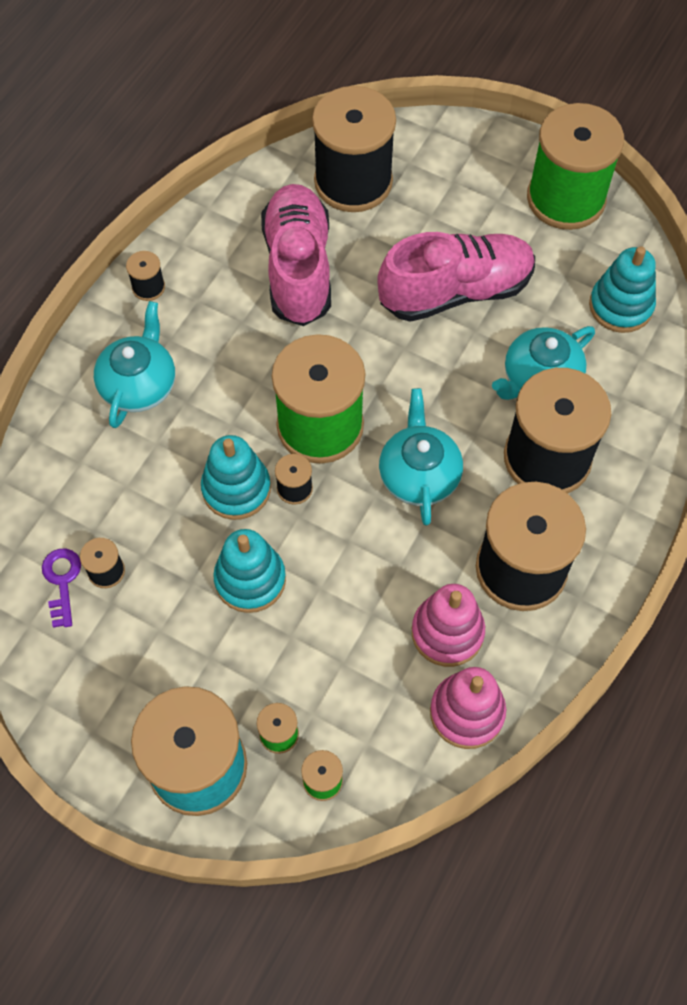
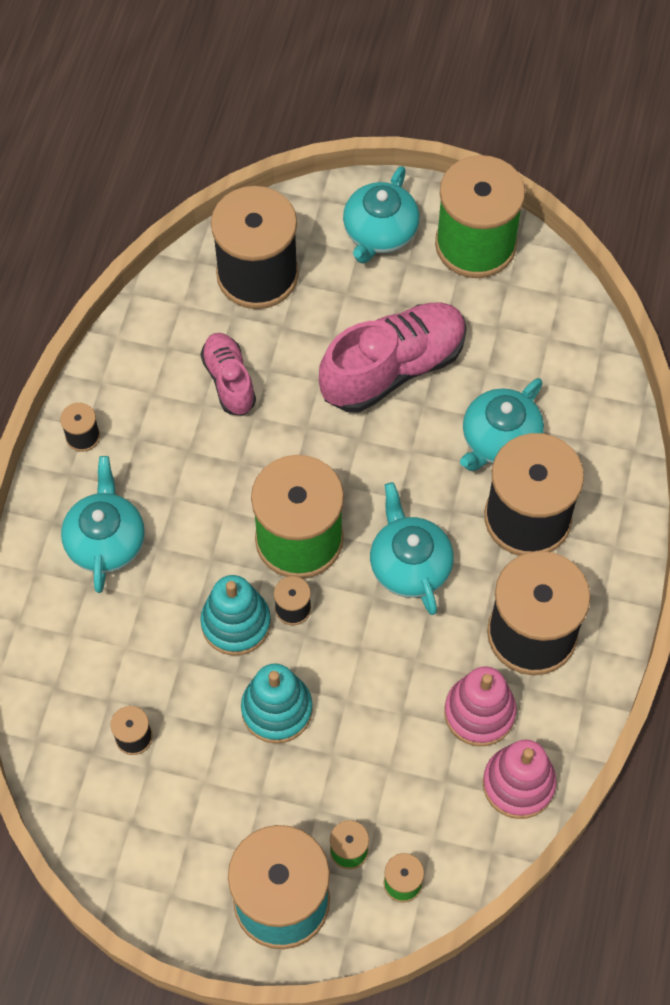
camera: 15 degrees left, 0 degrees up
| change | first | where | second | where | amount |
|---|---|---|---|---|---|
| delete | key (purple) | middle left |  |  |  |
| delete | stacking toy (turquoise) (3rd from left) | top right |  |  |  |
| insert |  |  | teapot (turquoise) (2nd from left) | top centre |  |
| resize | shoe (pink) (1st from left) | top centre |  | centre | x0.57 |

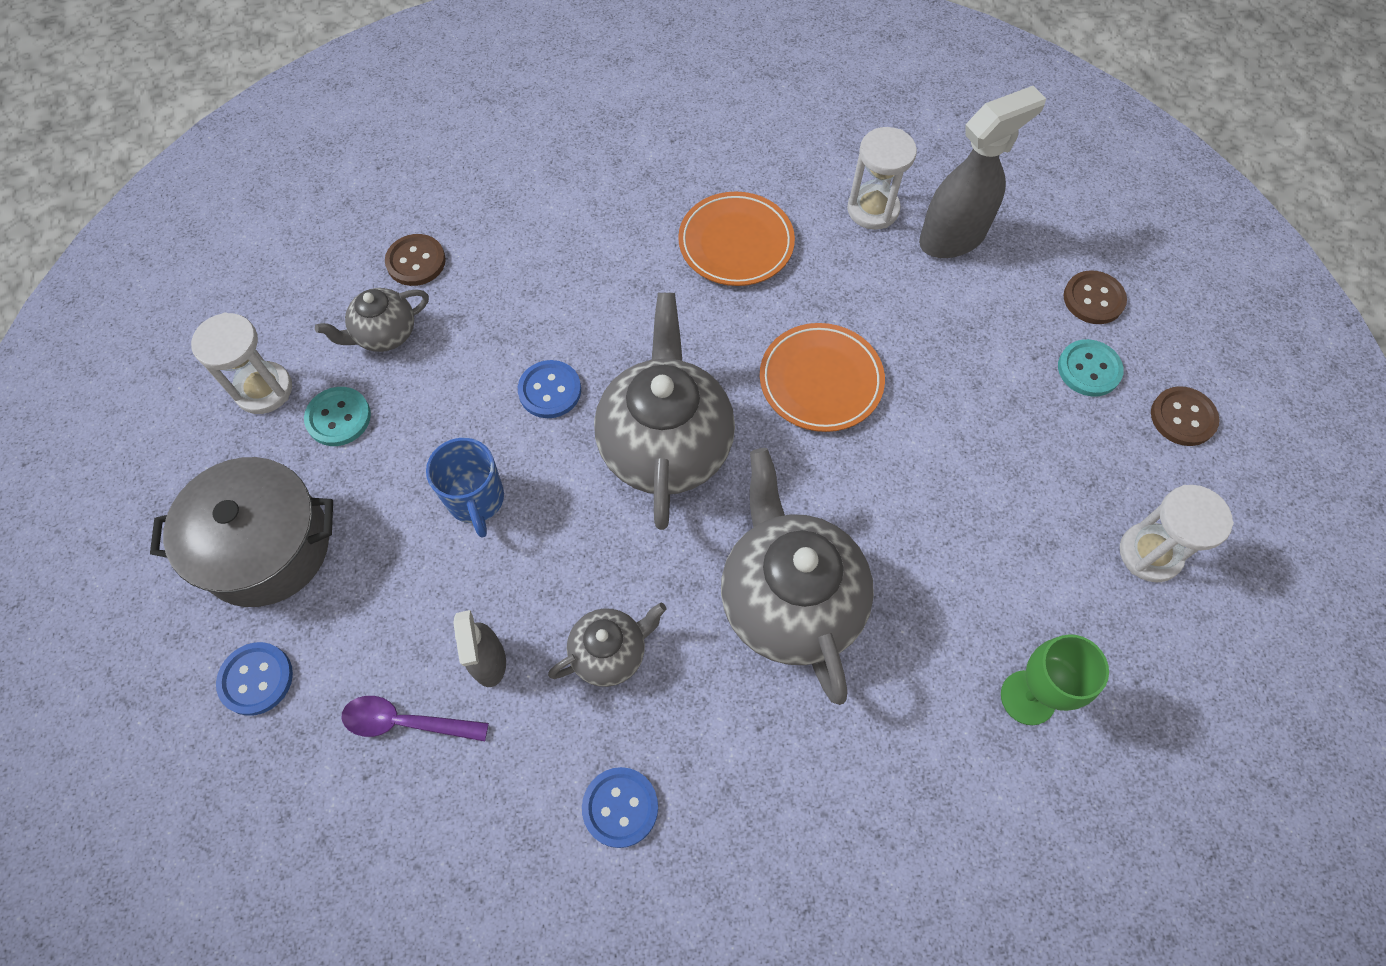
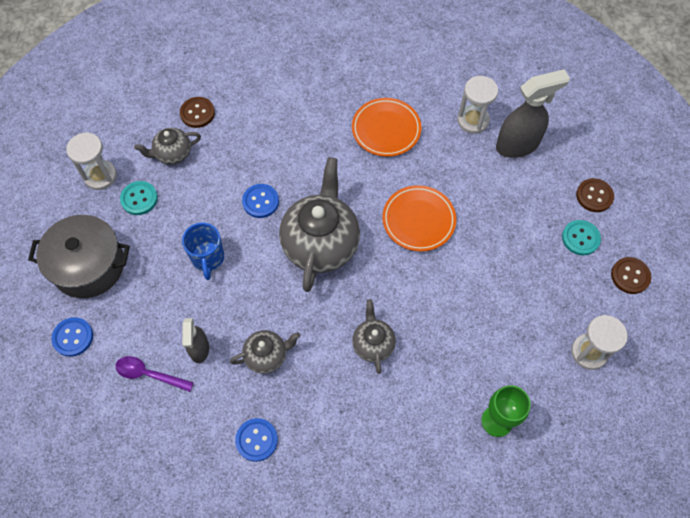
camera: 10 degrees right, 0 degrees up
| change | first | where | second | where | amount |
|---|---|---|---|---|---|
| resize | teapot (grey) (4th from left) | centre |  | centre | x0.52 |

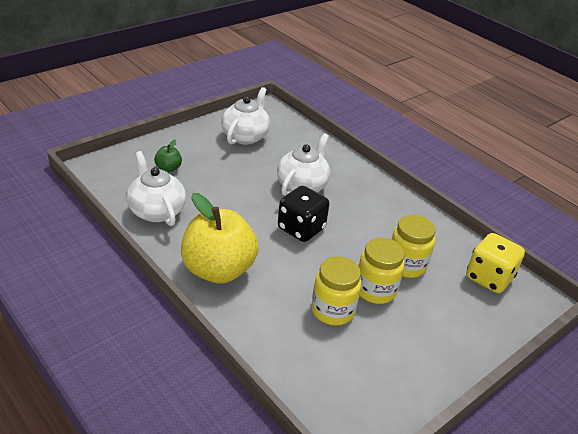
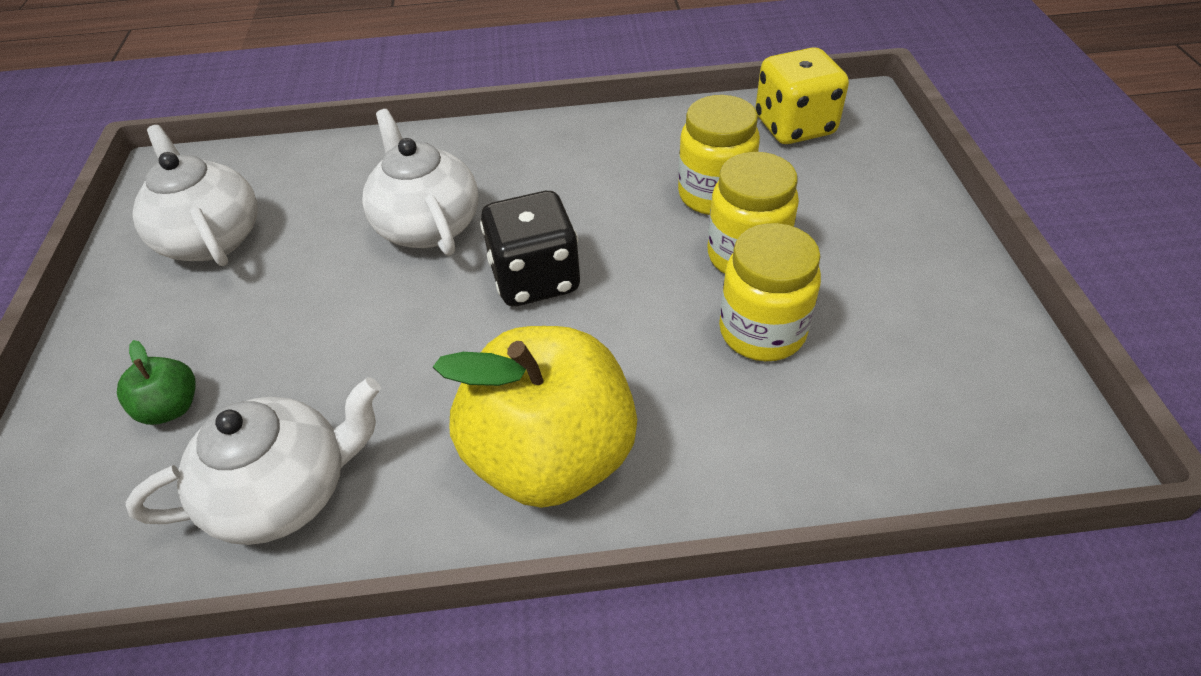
camera: 50 degrees left, 10 degrees up
| change | first | where | second | where | amount |
|---|---|---|---|---|---|
| rotate | teapot (white) (1st from left in the first image) | middle left | teapot (white) (2nd from left) | bottom left | 150 degrees clockwise |

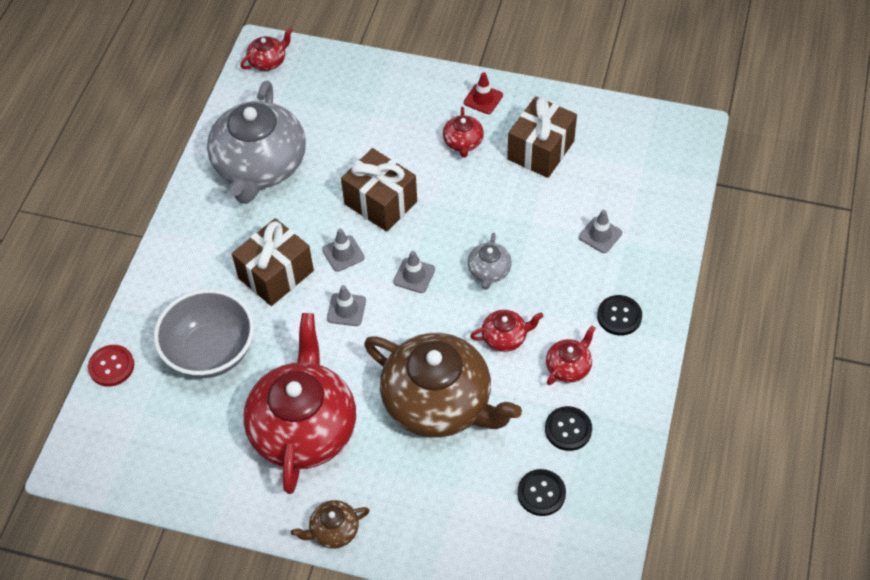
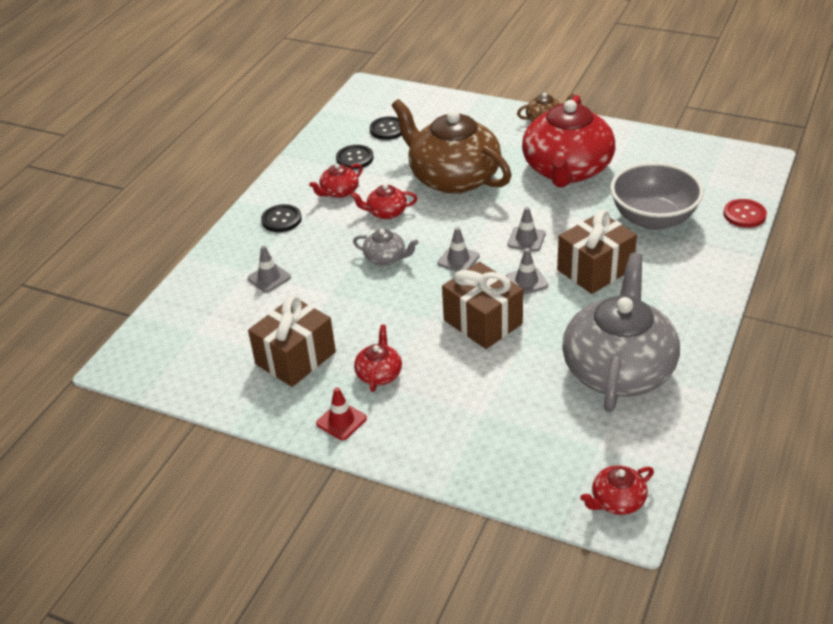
camera: 170 degrees left, 15 degrees down
| change | first | where | second | where | amount |
|---|---|---|---|---|---|
| rotate | teapot (grey) (2nd from left in the first image) | centre | teapot (grey) (1st from left) | centre | 90 degrees clockwise |

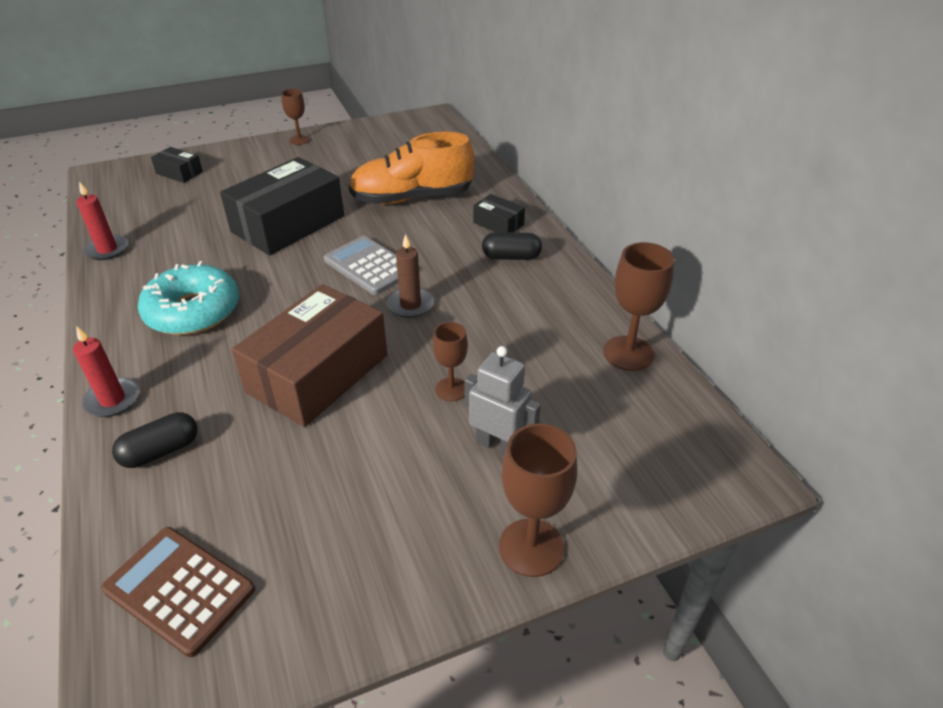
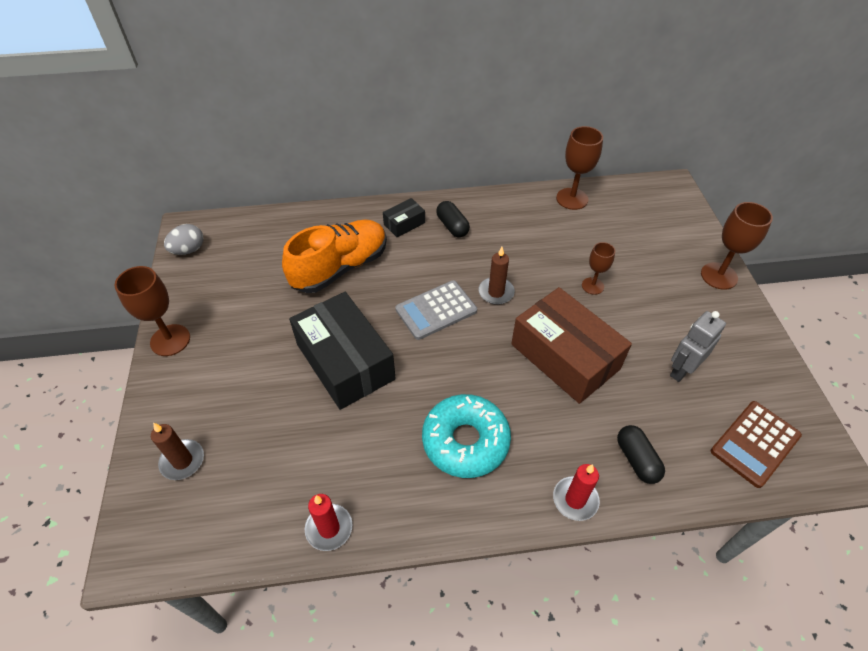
camera: 75 degrees left, 10 degrees up
| change | first | where | second | where | amount |
|---|---|---|---|---|---|
| insert |  |  | egg (grey) | middle left |  |
| move | robot (grey) | centre |  | middle right |  |
| replace | box (black) (1st from left) | top left | candle (brown) (1st from left) | bottom left |  |
| rotate | shoe (orange) | top centre |  | centre | 135 degrees counterclockwise |
| rotate | capsule (black) (2nd from left in the first image) | centre | capsule (black) (1st from left) | centre | 45 degrees counterclockwise |
| resize | goblet (brown) (1st from left) | top left |  | middle left | x1.63 |

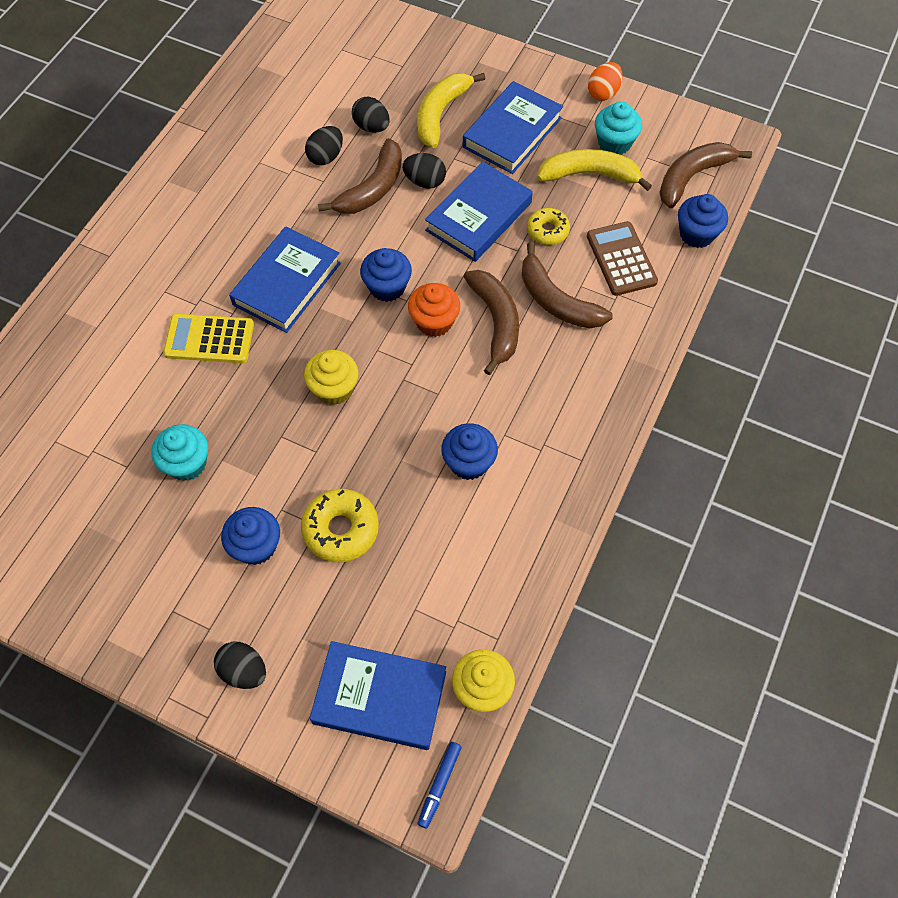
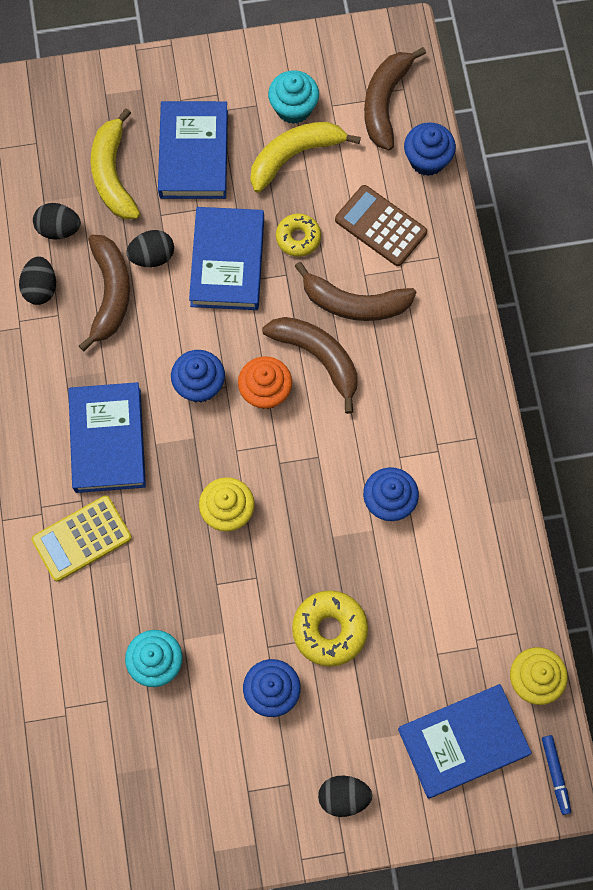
camera: 35 degrees left, 10 degrees up
| change | first | where | second | where | amount |
|---|---|---|---|---|---|
| delete | egg (orange) | top right |  |  |  |

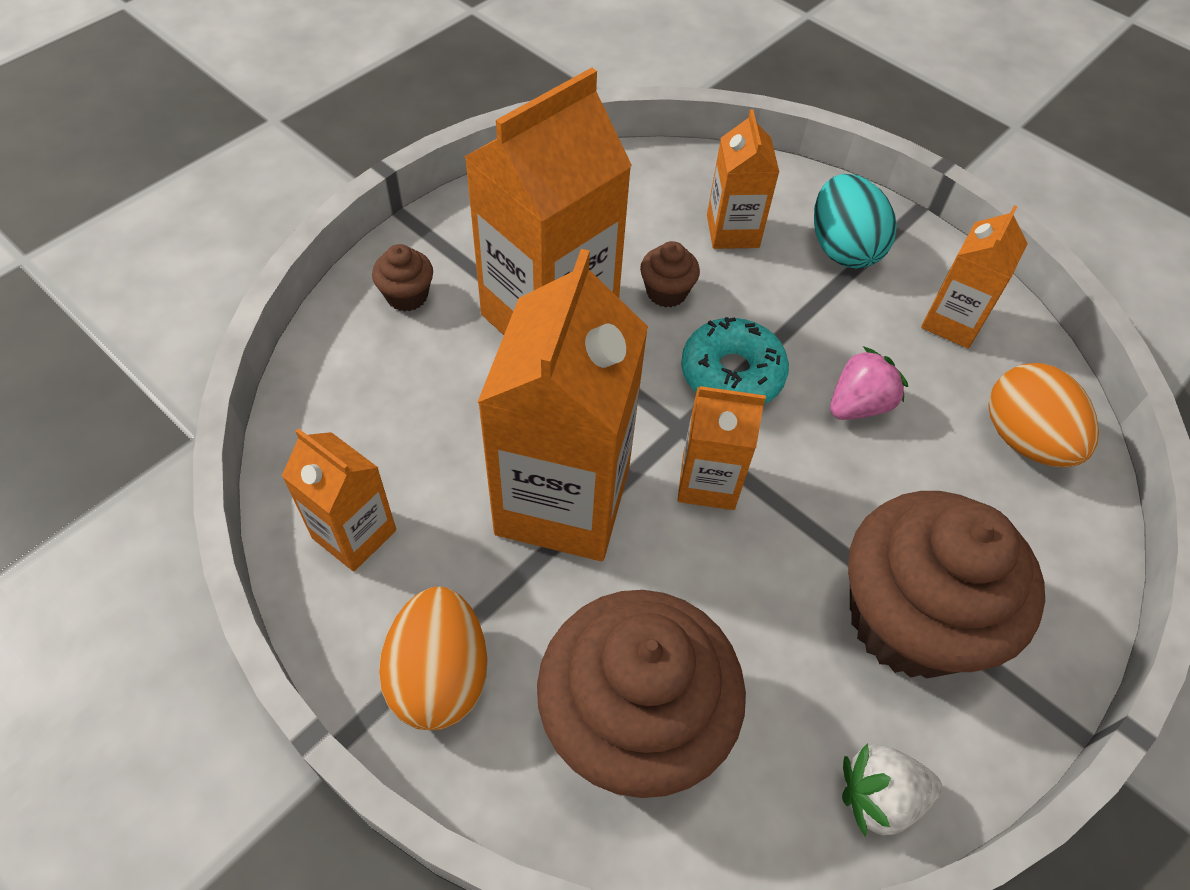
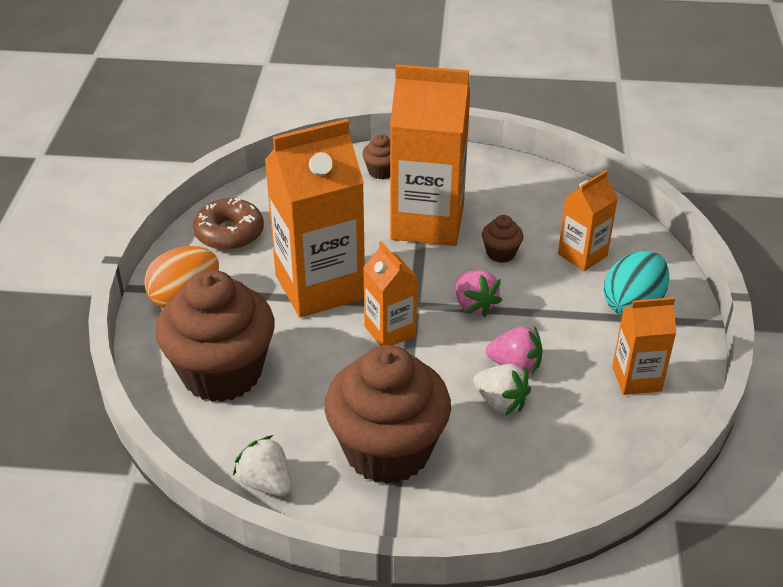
camera: 55 degrees right, 15 degrees down
| change | first | where | second | where | amount |
|---|---|---|---|---|---|
| delete | egg (orange) (2nd from left) | middle right |  |  |  |
| insert |  |  | strawberry (white) (2nd from left) | centre |  |
| replace | carton (orange) (1st from left) | middle left | donut (brown) | middle left |  |
| replace | donut (turquoise) | centre | strawberry (pink) (1st from left) | centre |  |

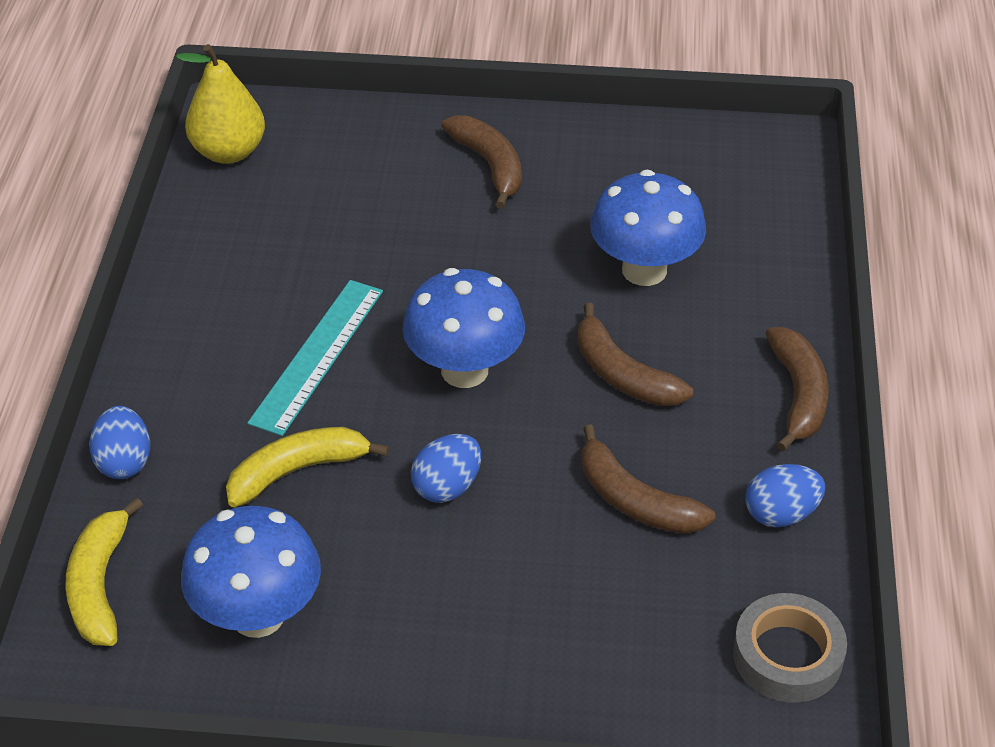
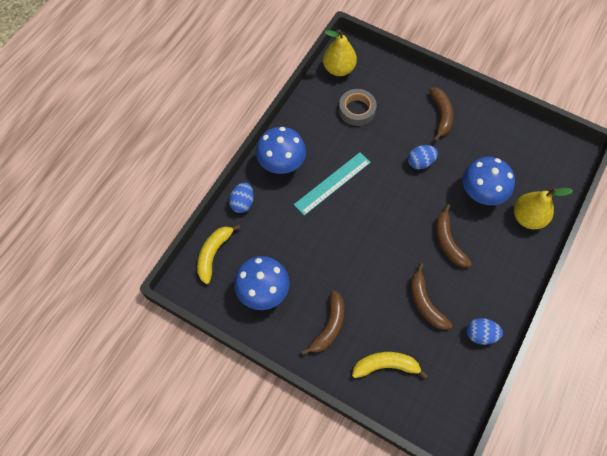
camera: 25 degrees right, 20 degrees up
| change | first | where | second | where | amount |
|---|---|---|---|---|---|
| insert |  |  | pear (yellow) (2nd from left) | middle right |  |
| move | banana (yellow) (2nd from left) | middle left |  | bottom centre |  |
| move | mushroom (blue) (2nd from left) | centre |  | top centre |  |
| move | egg (blue) (2nd from left) | centre |  | middle right |  |
| move | tape (grey) | bottom right |  | top centre |  |
| move | banana (brown) (4th from left in the first image) | middle right | banana (brown) (1st from left) | bottom centre |  |

